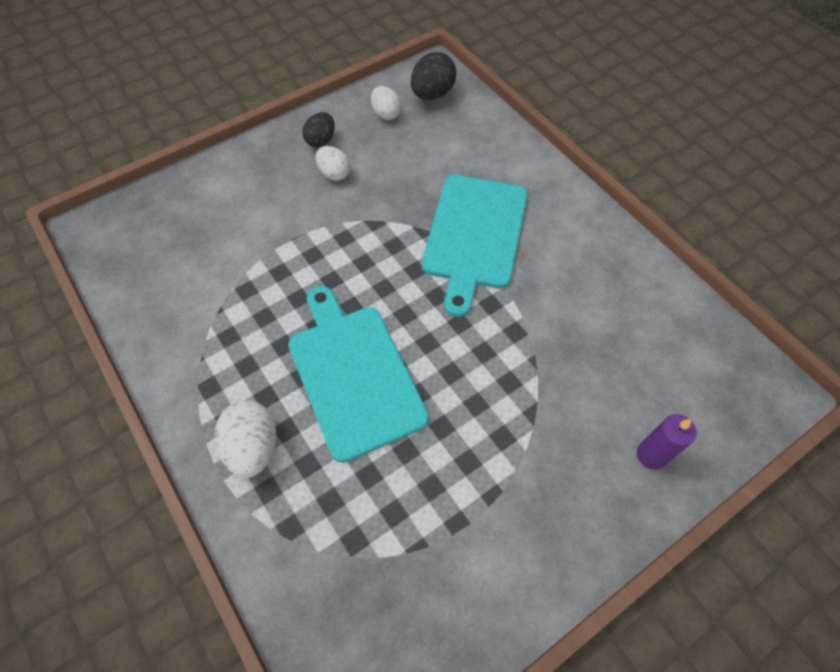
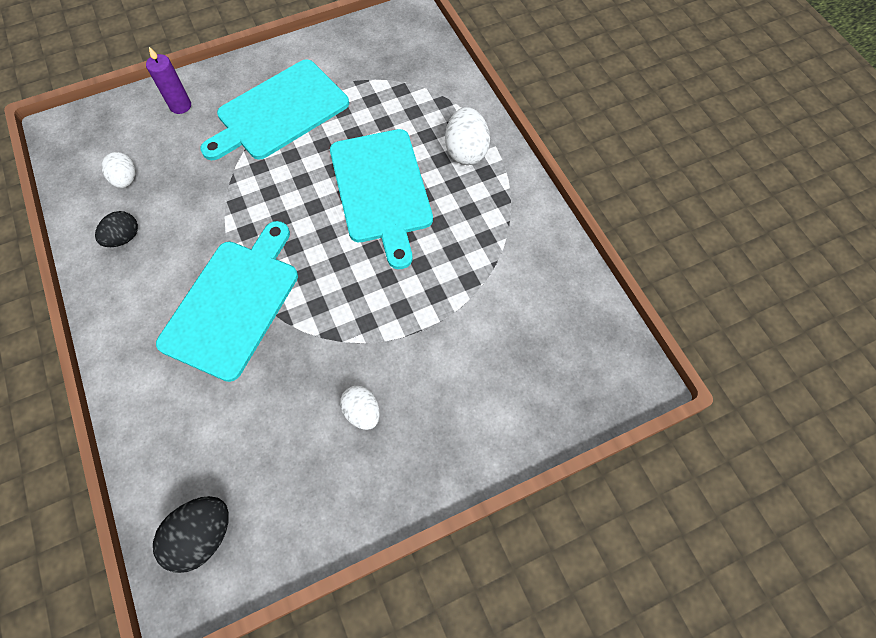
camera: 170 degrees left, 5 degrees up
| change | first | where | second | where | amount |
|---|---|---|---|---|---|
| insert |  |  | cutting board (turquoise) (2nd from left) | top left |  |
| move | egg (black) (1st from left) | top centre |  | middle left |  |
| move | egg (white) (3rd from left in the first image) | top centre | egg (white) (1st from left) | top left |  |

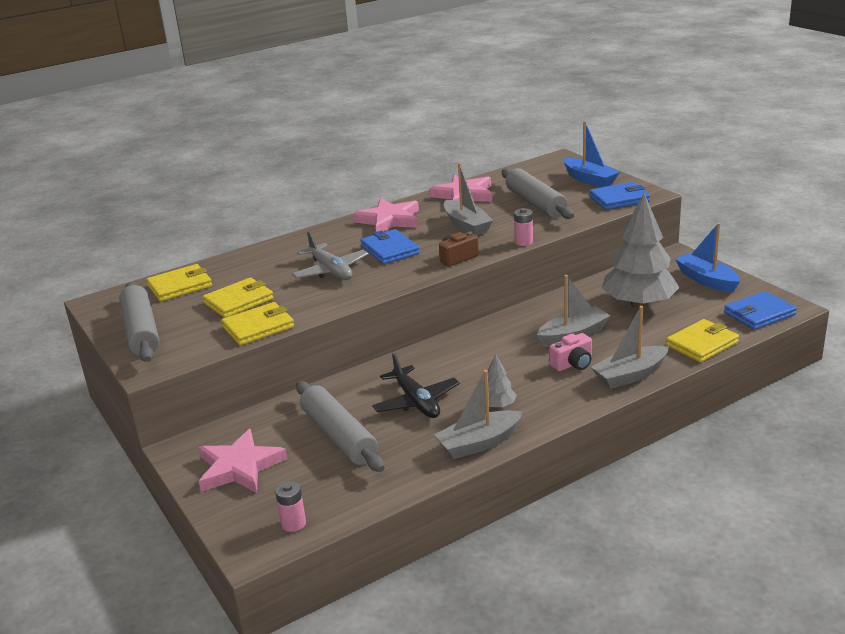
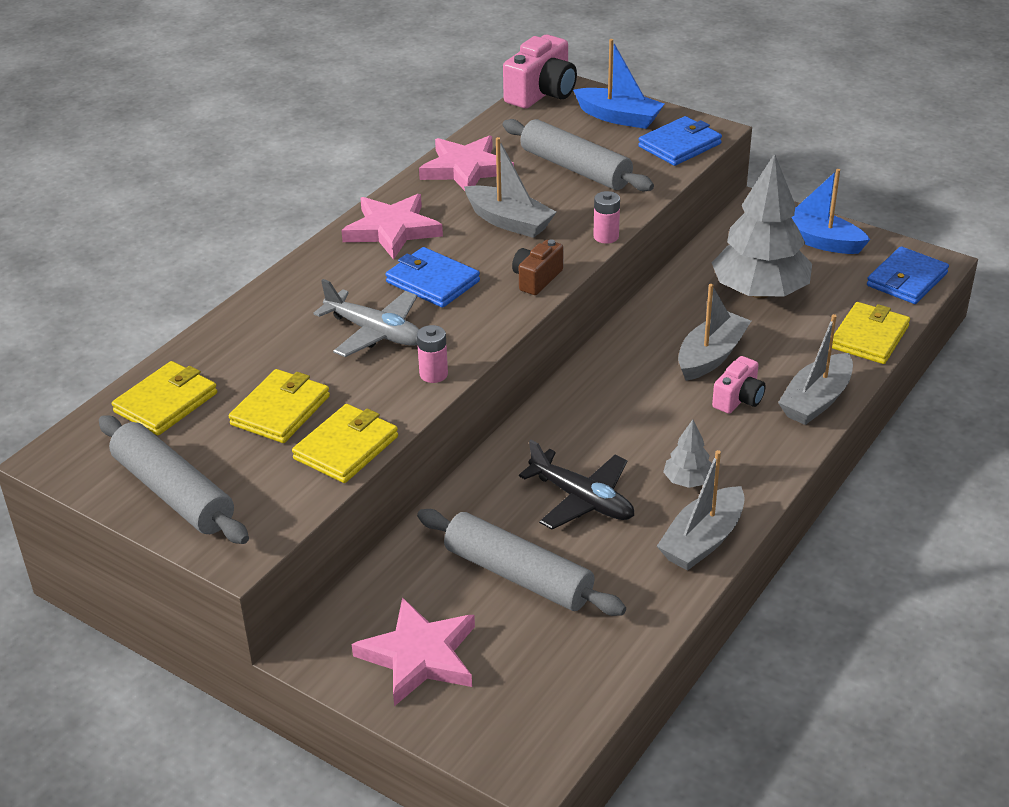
camera: 25 degrees left, 10 degrees up
| change | first | where | second | where | amount |
|---|---|---|---|---|---|
| insert |  |  | camera (pink) (1st from left) | top centre |  |
| move | battery (pink) (1st from left) | bottom centre |  | centre |  |

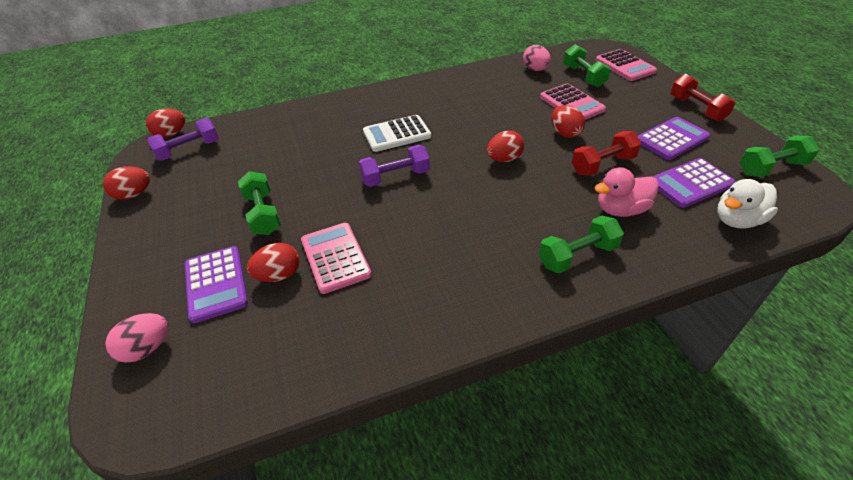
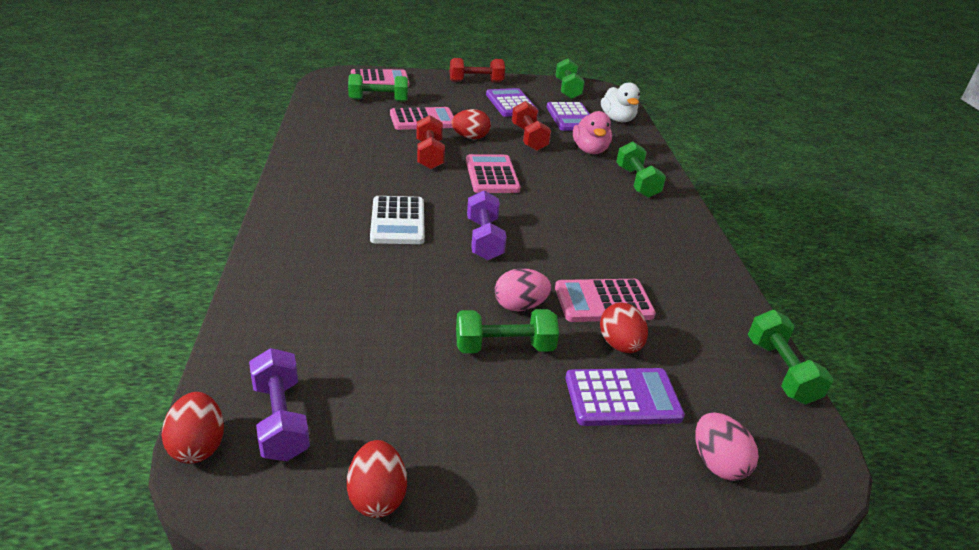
camera: 80 degrees left, 10 degrees down
| change | first | where | second | where | amount |
|---|---|---|---|---|---|
| insert |  |  | dumbbell (red) (1st from left) | top centre |  |
| insert |  |  | dumbbell (green) (5th from left) | middle right |  |
| move | egg (pink) (2nd from left in the first image) | top centre | egg (pink) (1st from left) | centre |  |
| replace | egg (red) (4th from left) | top centre | calculator (pink) (3rd from left) | top centre |  |

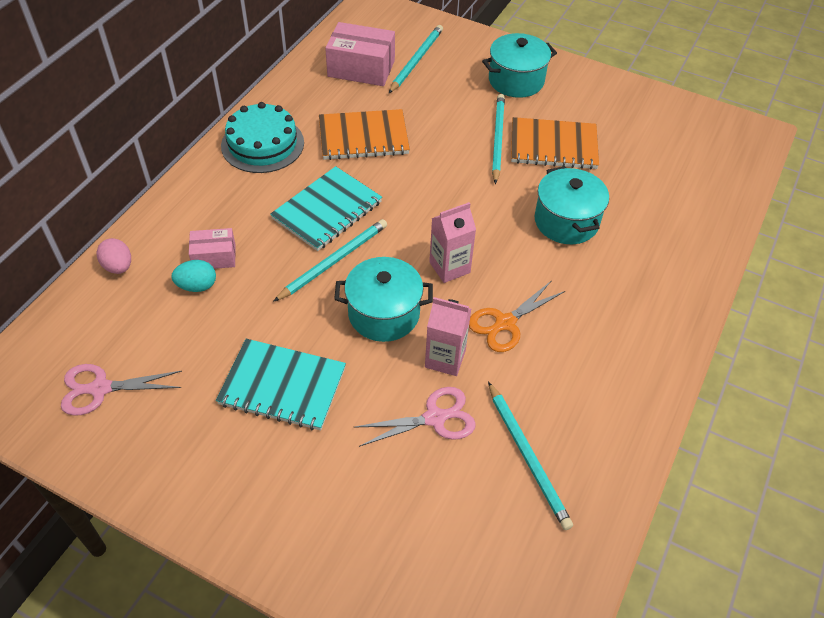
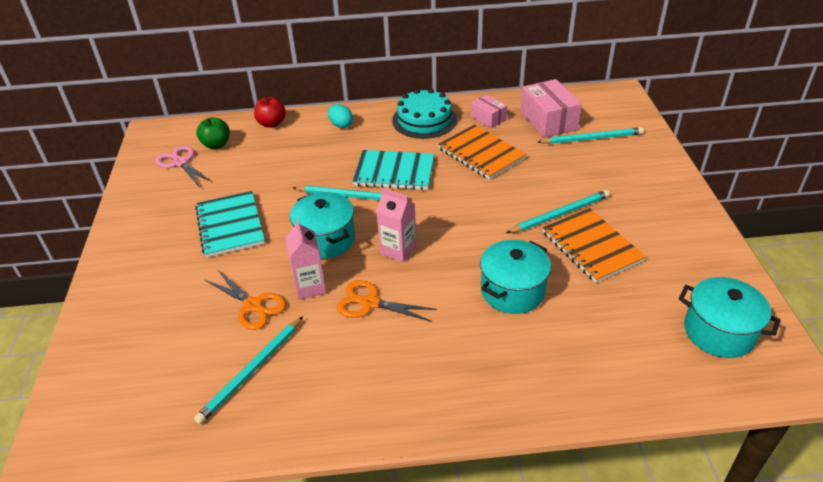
camera: 60 degrees right, 10 degrees down
| change | first | where | second | where | amount |
|---|---|---|---|---|---|
| insert |  |  | apple (green) | top left |  |
| move | egg (turquoise) | middle left |  | top centre |  |
| move | box (pink) (1st from left) | middle left |  | top centre |  |
| move | pot (turquoise) (2nd from left in the first image) | top centre | pot (turquoise) (3rd from left) | middle right |  |
| replace | egg (pink) | middle left | apple (red) | top left |  |
| recolor | scissors (pink) (2nd from left) | bottom centre | scissors (orange) (1st from left) | middle left |  |

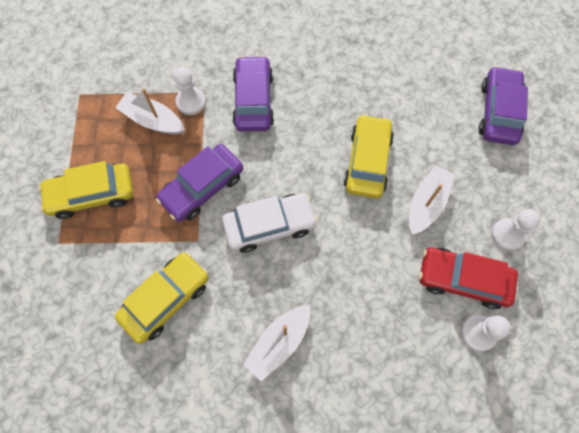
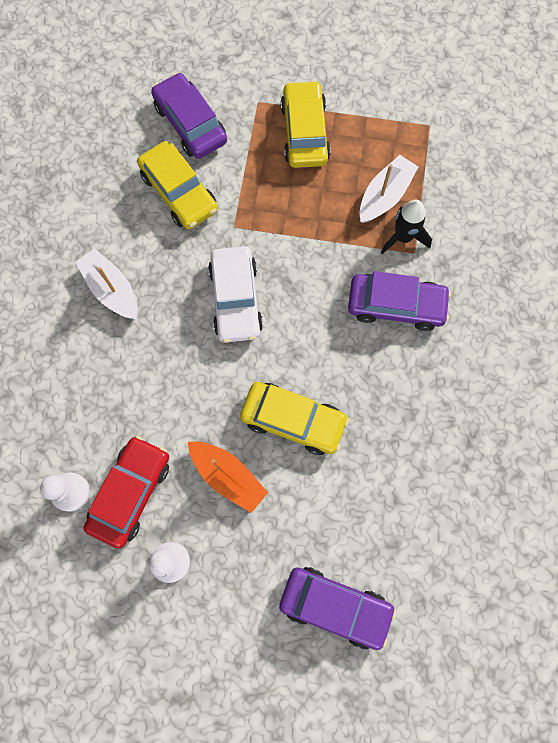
camera: 100 degrees right, 5 degrees up
| change | first | where | second | where | amount |
|---|---|---|---|---|---|
| move | car (purple) (1st from left) | centre |  | top centre |  |
| replace | pawn (white) (1st from left) | top left | rocket (black) | top right |  |
| recolor | boat (white) (3rd from left) | middle right | boat (orange) | centre |  |

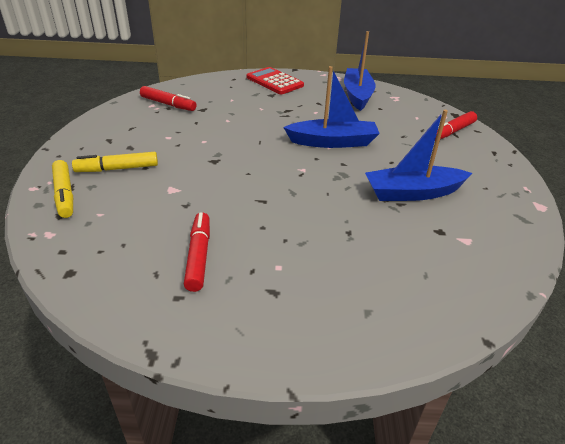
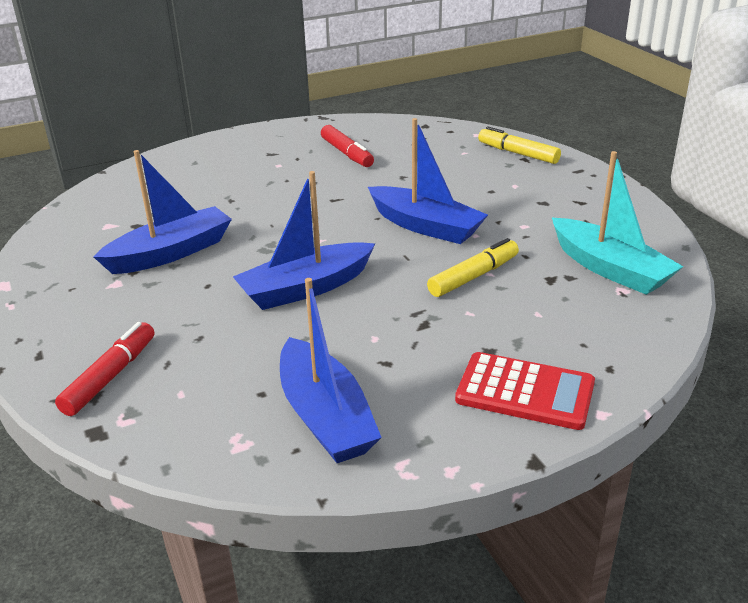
camera: 155 degrees right, 5 degrees down
| change | first | where | second | where | amount |
|---|---|---|---|---|---|
| insert |  |  | boat (blue) (4th from left) | top centre |  |
| move | marker (yellow) (2nd from left in the first image) | middle left | marker (yellow) (1st from left) | centre |  |
| replace | marker (red) (1st from left) | top left | boat (turquoise) | middle right |  |

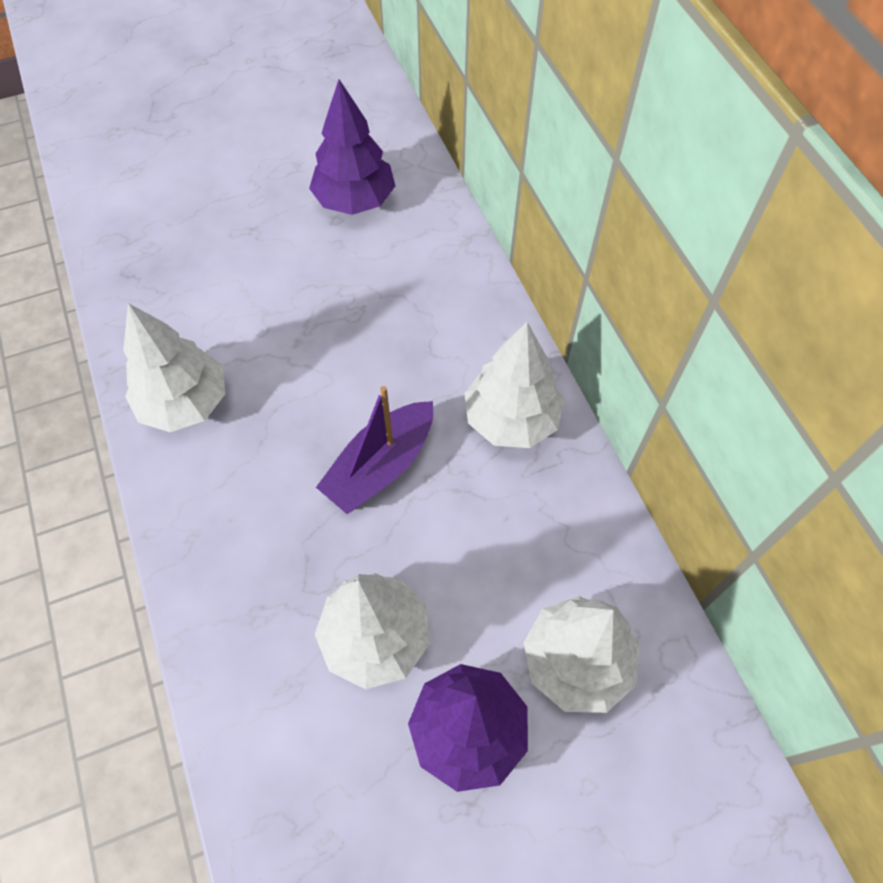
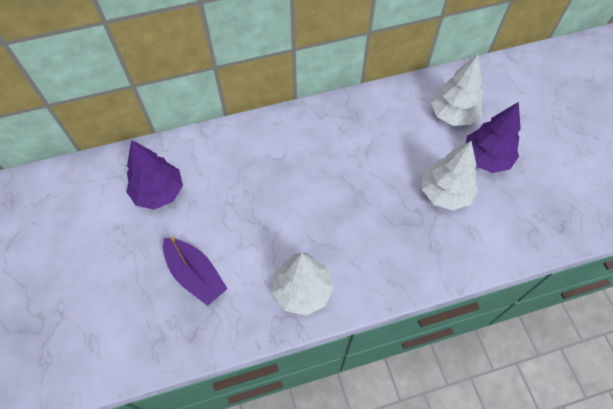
camera: 85 degrees left, 0 degrees up
| change | first | where | second | where | amount |
|---|---|---|---|---|---|
| delete | tree (white) (3rd from left) | centre |  |  |  |
| move | boat (purple) | centre |  | middle left |  |

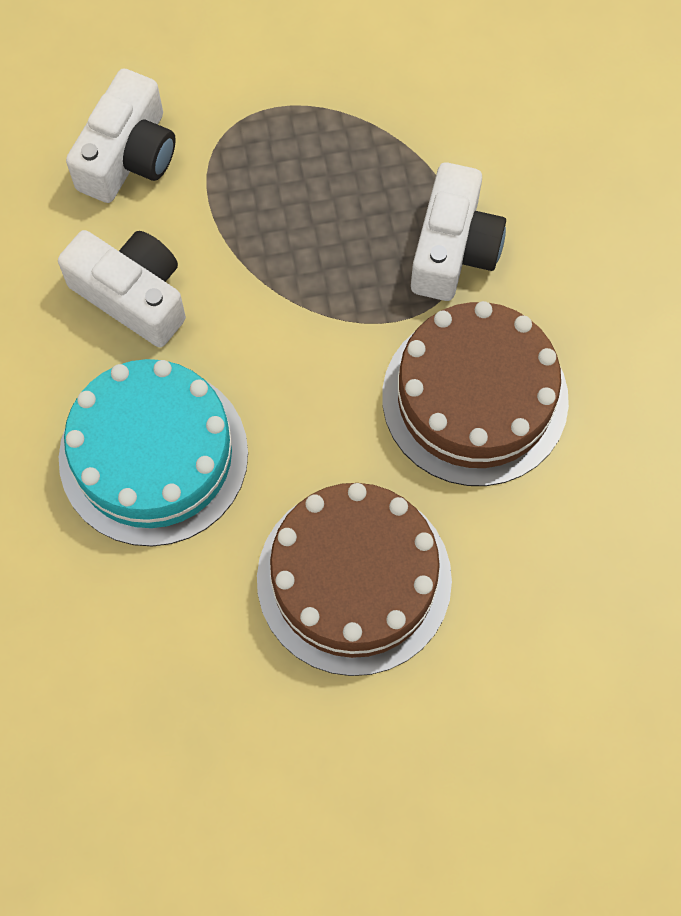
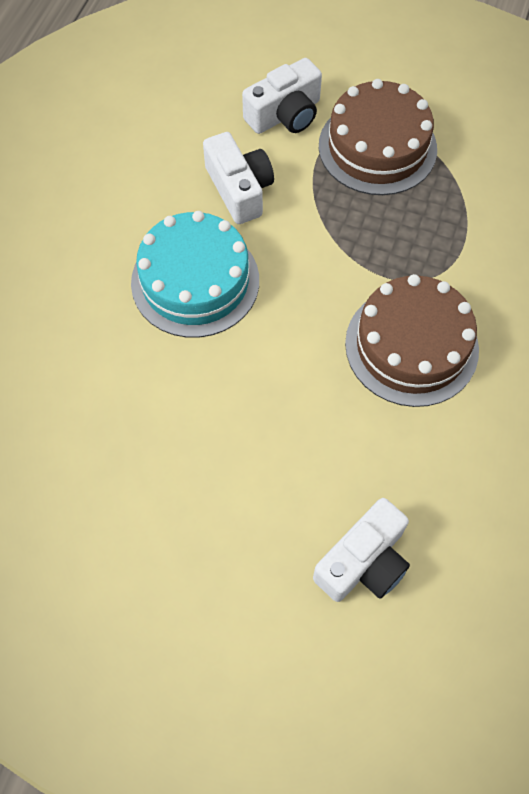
camera: 30 degrees right, 5 degrees down
| change | first | where | second | where | amount |
|---|---|---|---|---|---|
| move | cake (brown) (1st from left) | centre |  | top right |  |
| move | camera (white) (3rd from left) | top right |  | bottom right |  |

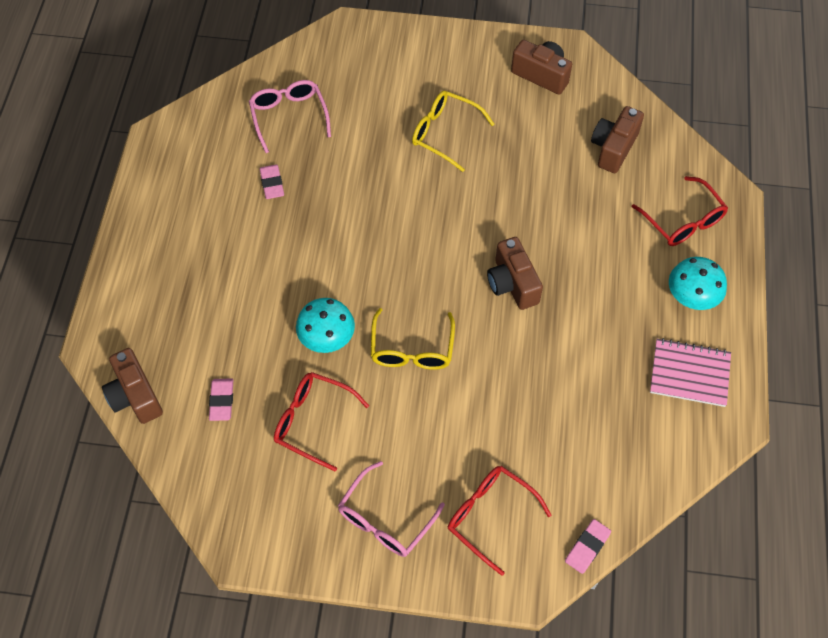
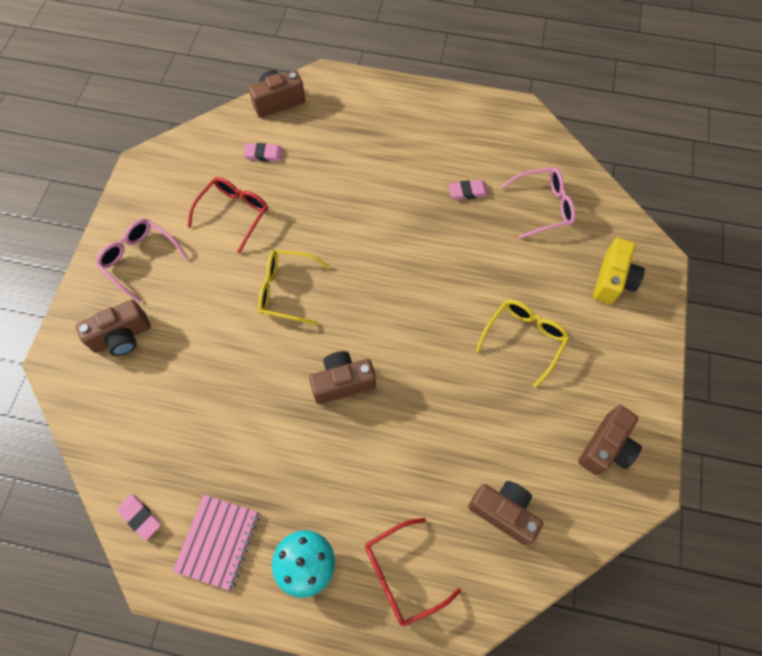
camera: 95 degrees right, 5 degrees up
| change | first | where | second | where | amount |
|---|---|---|---|---|---|
| delete | mushroom (turquoise) (1st from left) | centre |  |  |  |
| insert |  |  | camera (yellow) | middle right |  |
| move | eraser (pink) (3rd from left in the first image) | bottom right | eraser (pink) (1st from left) | bottom left |  |
| replace | glasses (red) (2nd from left) | bottom centre | camera (brown) (1st from left) | middle left |  |

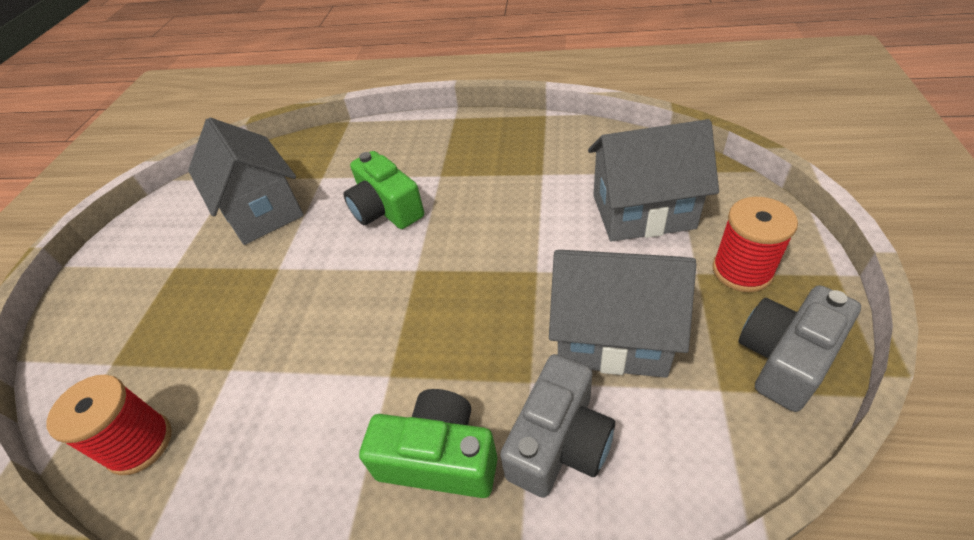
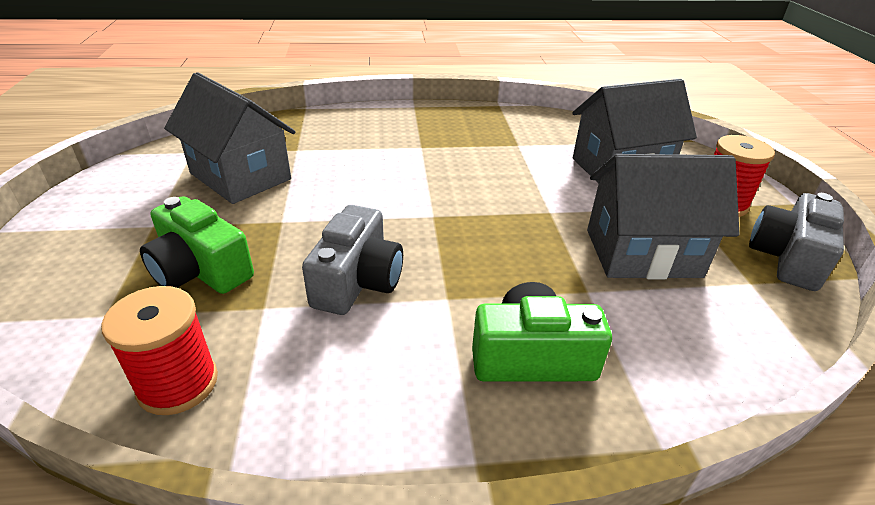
camera: 20 degrees left, 10 degrees down
| change | first | where | second | where | amount |
|---|---|---|---|---|---|
| move | camera (green) (1st from left) | centre |  | middle left |  |
| move | camera (grey) (1st from left) | bottom centre |  | centre |  |

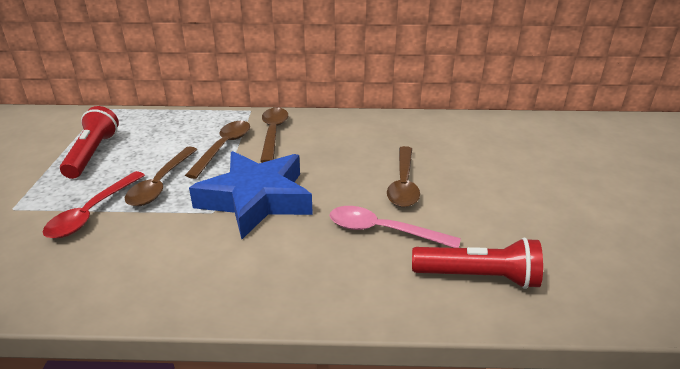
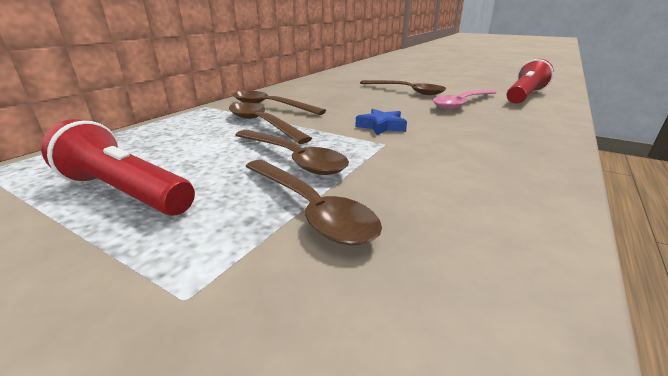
camera: 60 degrees left, 5 degrees down
| change | first | where | second | where | amount |
|---|---|---|---|---|---|
| recolor | spoon (red) | middle left | spoon (brown) (4th from left) | centre |  |
| resize | star (blue) | centre |  | top centre | x0.40 |

